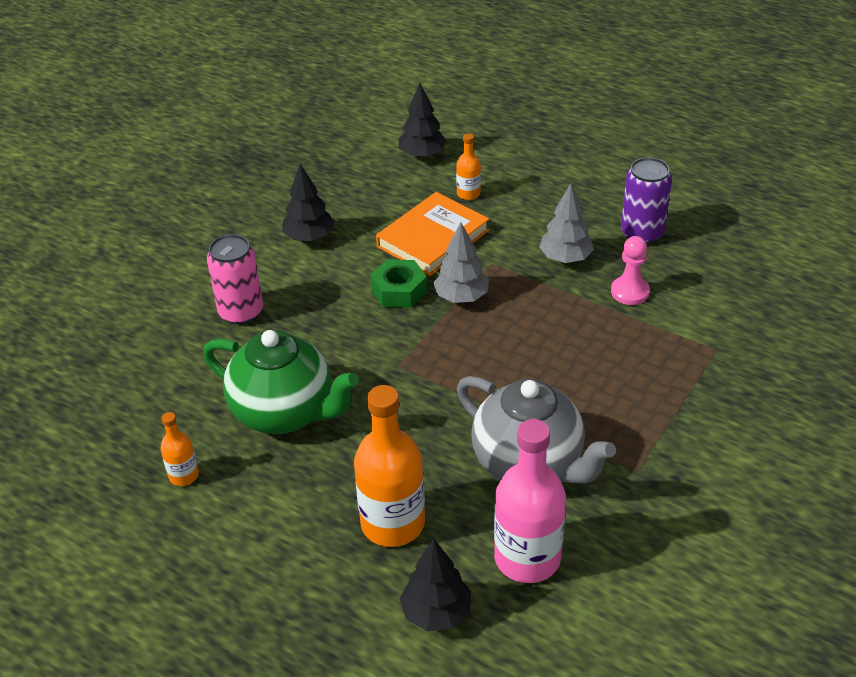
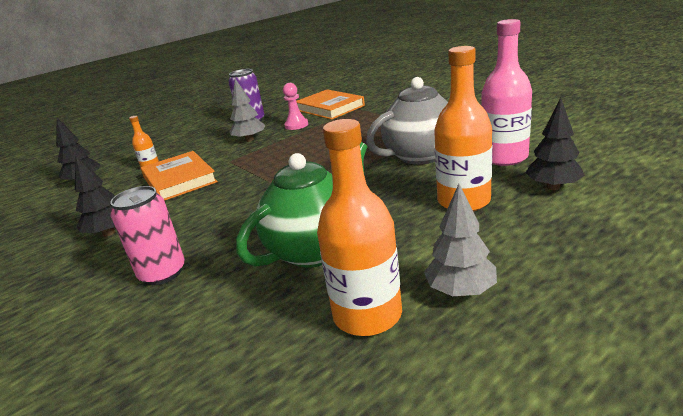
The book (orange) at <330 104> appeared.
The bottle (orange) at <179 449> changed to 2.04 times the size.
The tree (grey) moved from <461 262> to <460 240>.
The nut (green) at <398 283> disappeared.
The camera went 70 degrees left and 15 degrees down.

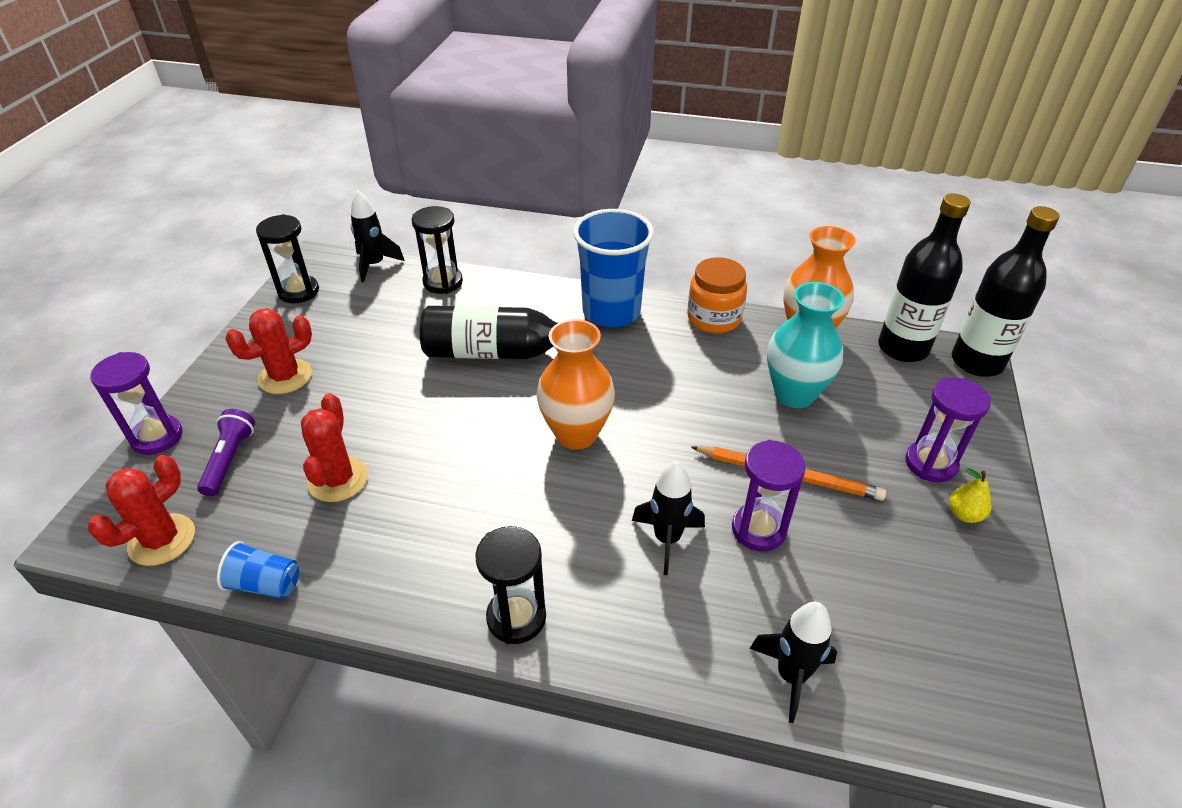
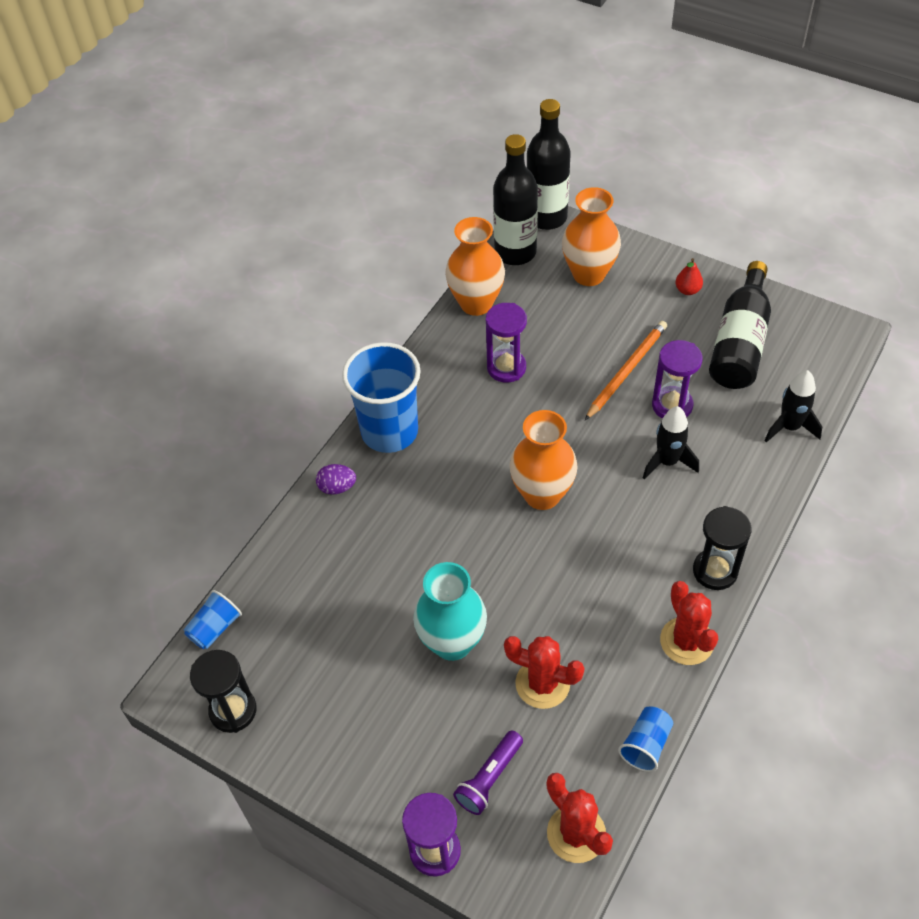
The rocket (black) at <378 236> was replaced by the cup (blue) at <213 619>.
The egg (purple) at <336 479> appeared.
The vase (turquoise) moved from <805 345> to <450 611>.
The flashlight (purple) at <226 452> turned 75 degrees counterclockwise.
The hourglass (purple) moved from <948 429> to <506 343>.
The vase (orange) at <591 236> appeared.
The cactus (red) moved from <268 351> to <689 623>.
The pear (yellow) at <970 495> became the pear (red) at <689 276>.
The bottle (black) moved from <508 332> to <740 325>.
The hourglass (black) at <437 250> disappeared.
The jar (orange) at <717 295> disappeared.
The camera went 70 degrees left and 10 degrees up.

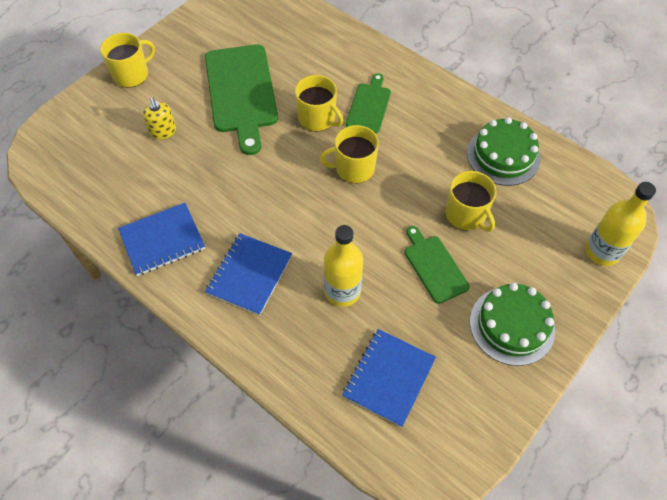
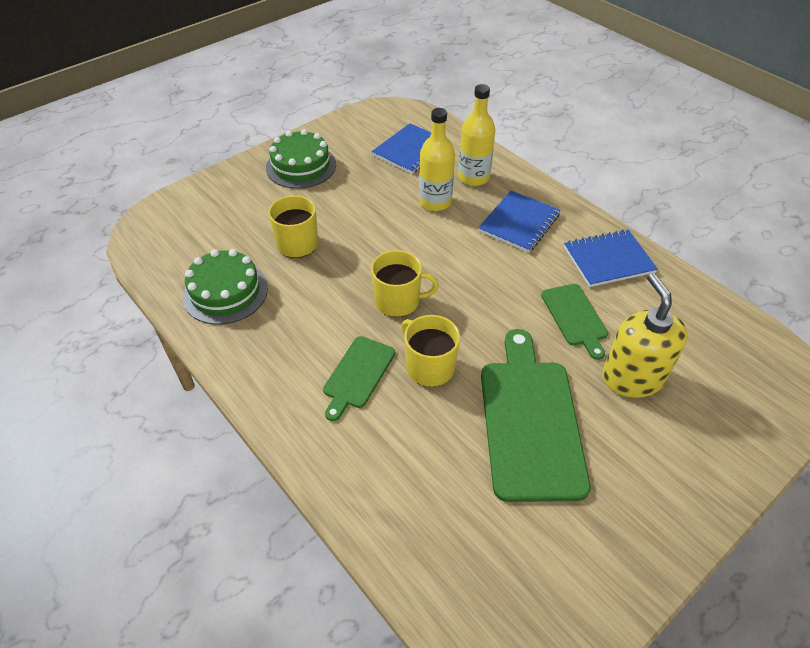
The bottle (yellow) moved from <620 224> to <476 135>.
The cutting board (green) moved from <437 265> to <574 322>.
The soap dispenser (yellow) at <159 118> changed to 1.83 times the size.
The mug (yellow) at <127 60> disappeared.
The camera went 170 degrees left and 10 degrees down.

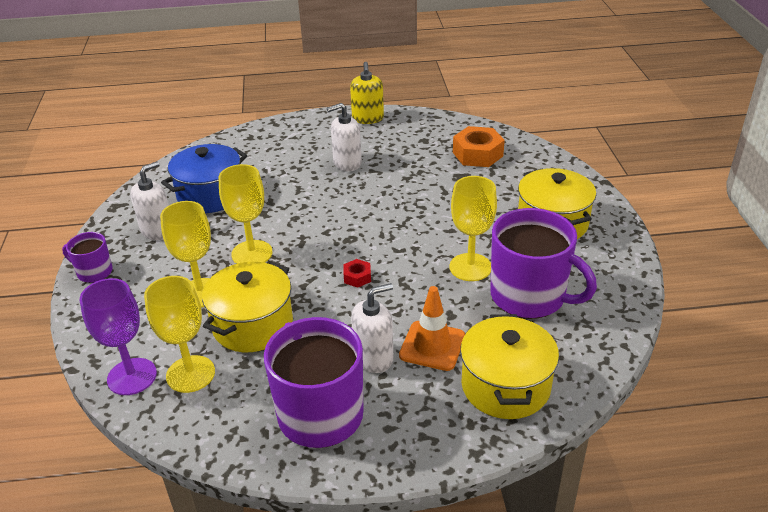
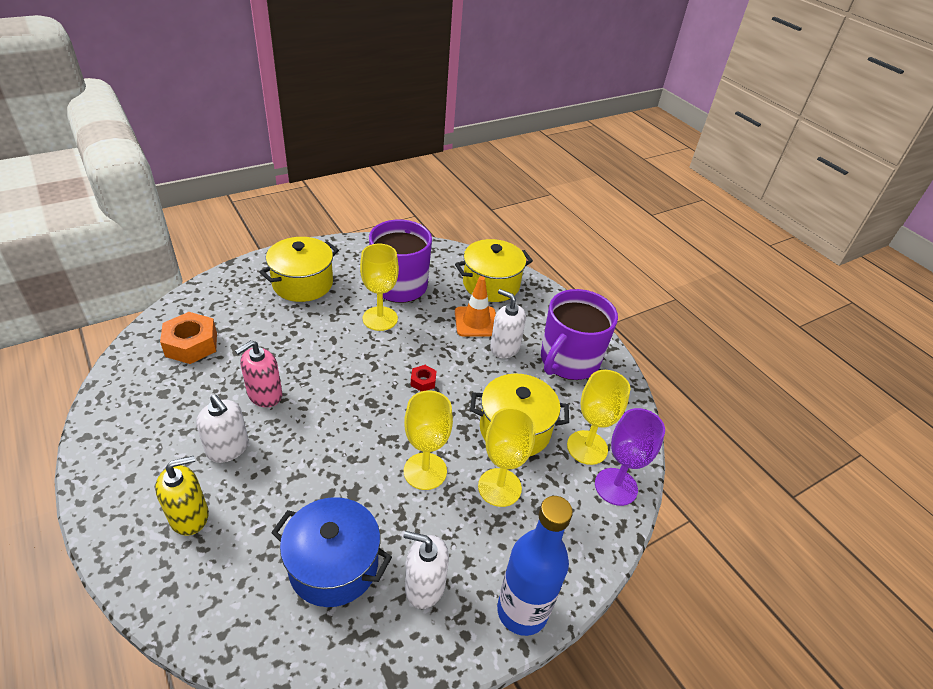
The soap dispenser (yellow) moved from <367 93> to <182 496>.
The soap dispenser (pink) at <259 373> appeared.
The mug (purple) at <87 257> was replaced by the bottle (blue) at <535 566>.
The camera went 120 degrees left and 5 degrees up.

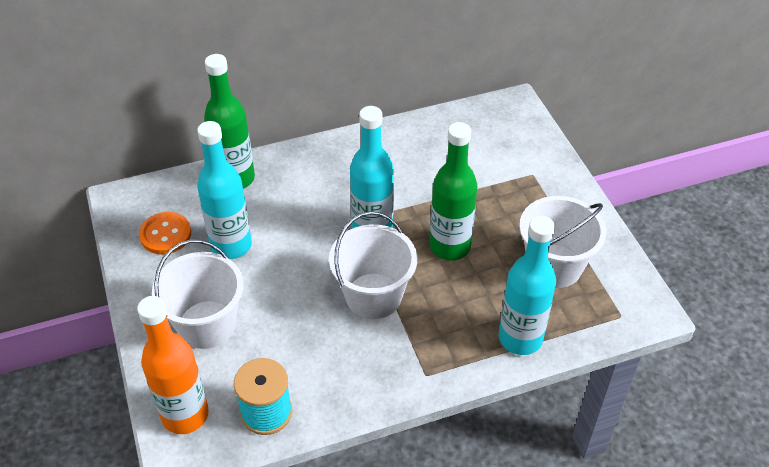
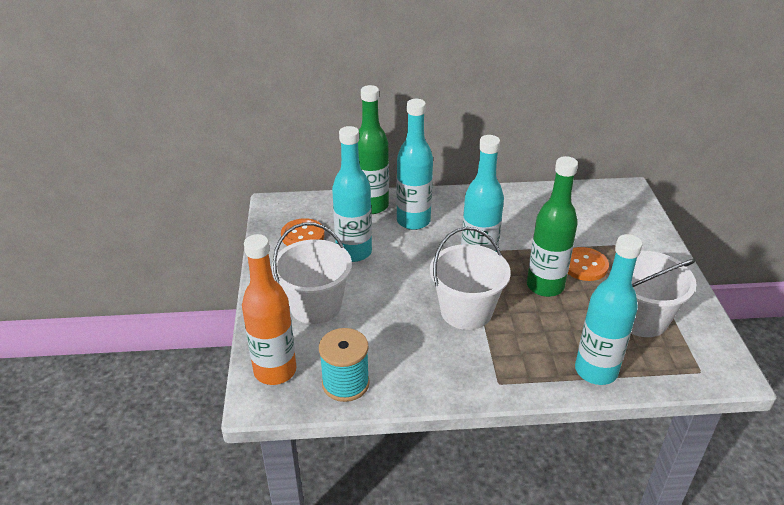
The bottle (turquoise) at <414 164> appeared.
The button (orange) at <588 264> appeared.
The camera went 15 degrees right and 10 degrees down.

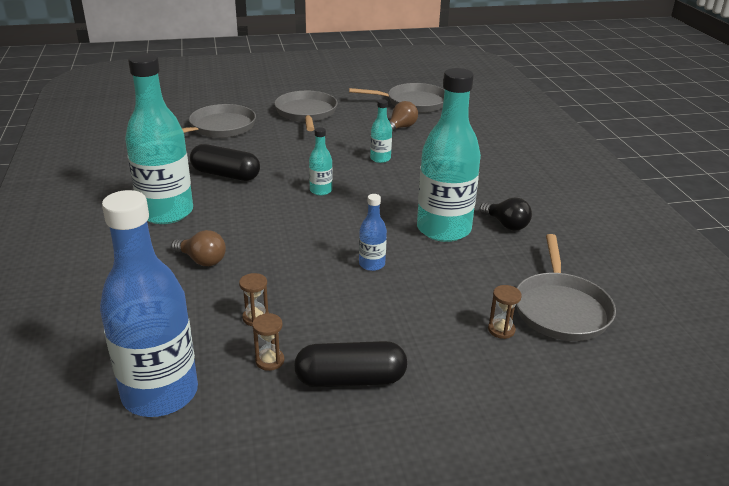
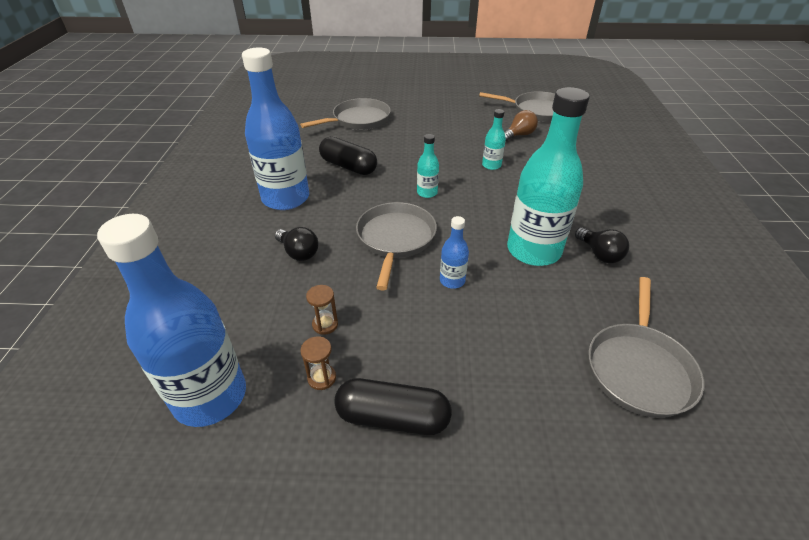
The bottle (turquoise) at <159 138> became the bottle (blue) at <275 128>.
The light bulb (brown) at <198 248> became the light bulb (black) at <296 244>.
The pan (grey) moved from <306 111> to <396 246>.
The hourglass (brown) at <505 312> disappeared.
The camera went 15 degrees right and 10 degrees up.

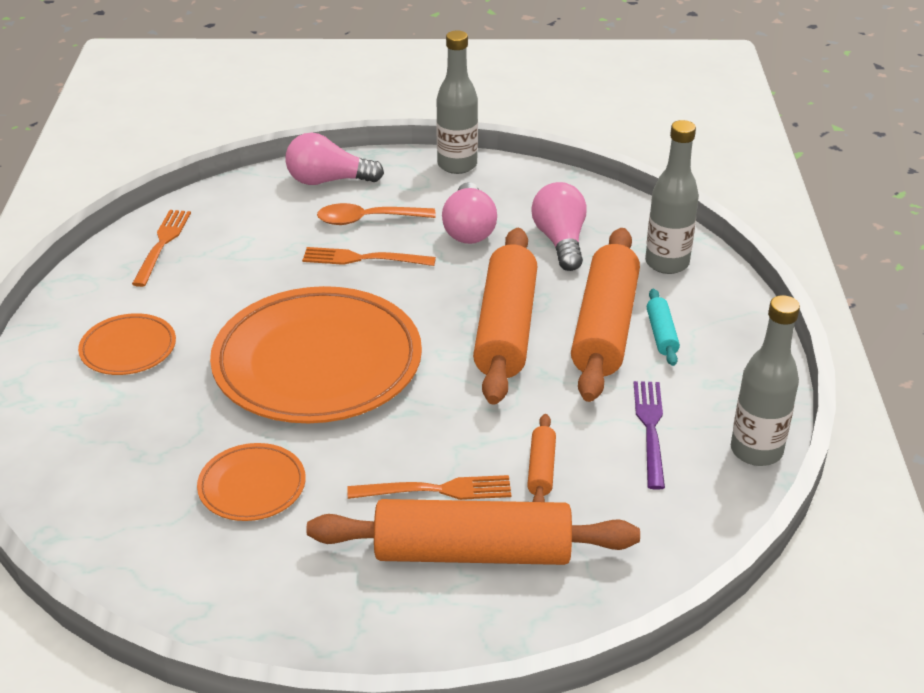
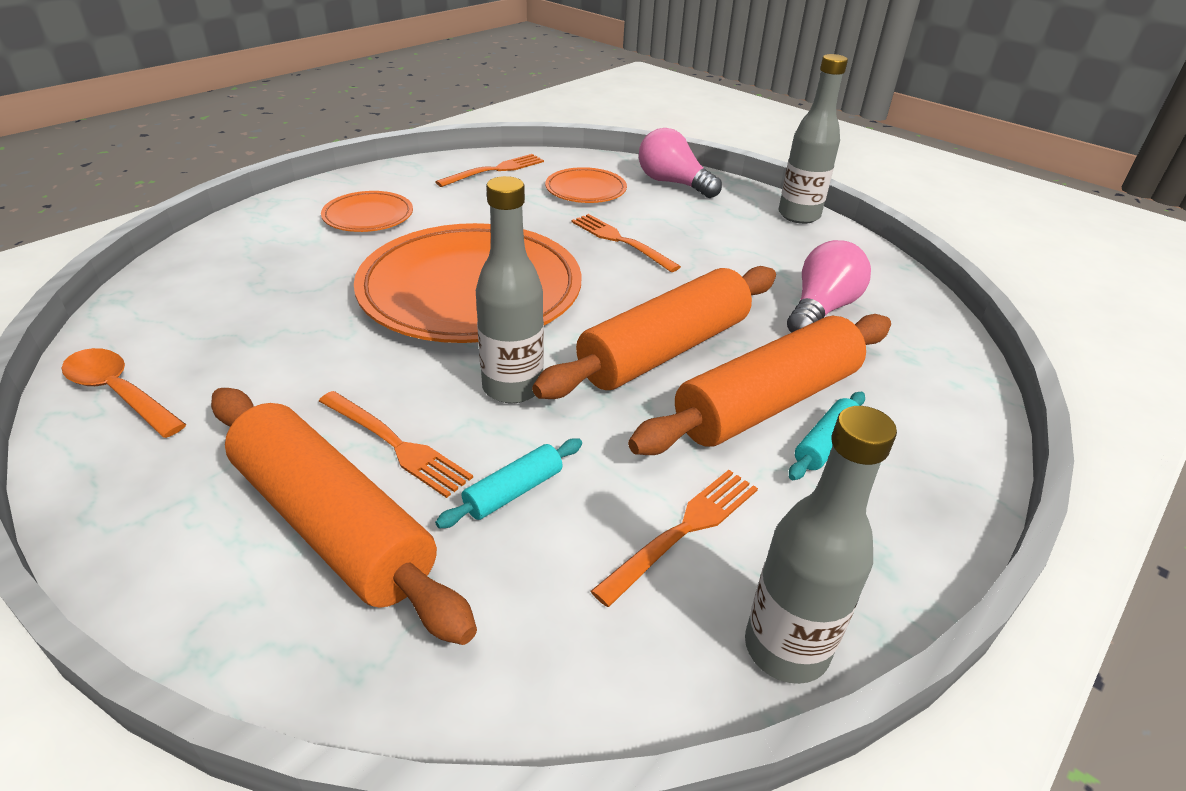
The spoon (orange) moved from <376 214> to <123 393>.
The rolling pin (orange) at <541 458> became the rolling pin (turquoise) at <508 483>.
The bottle (grey) moved from <672 197> to <510 289>.
The plate (orange) moved from <251 482> to <586 185>.
The fork (purple) at <649 435> became the fork (orange) at <674 538>.
The light bulb (pink) at <469 213> disappeared.
The camera went 40 degrees right and 0 degrees up.

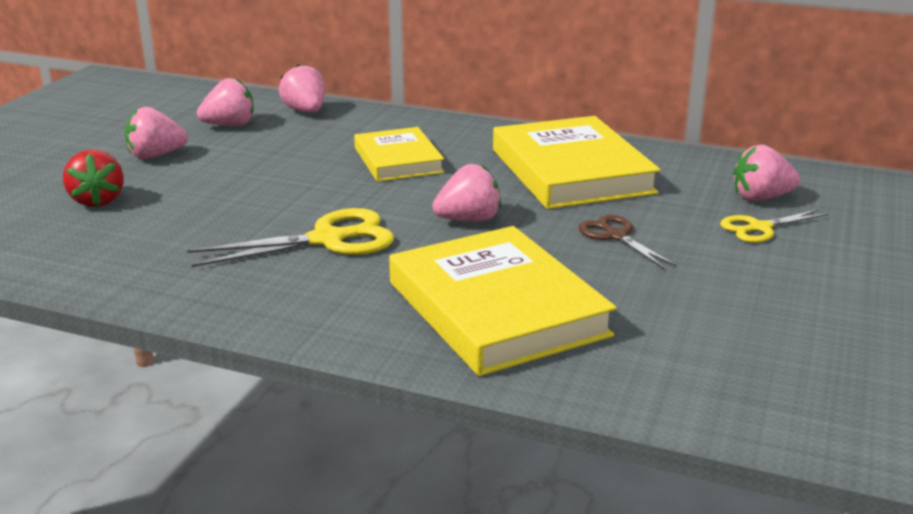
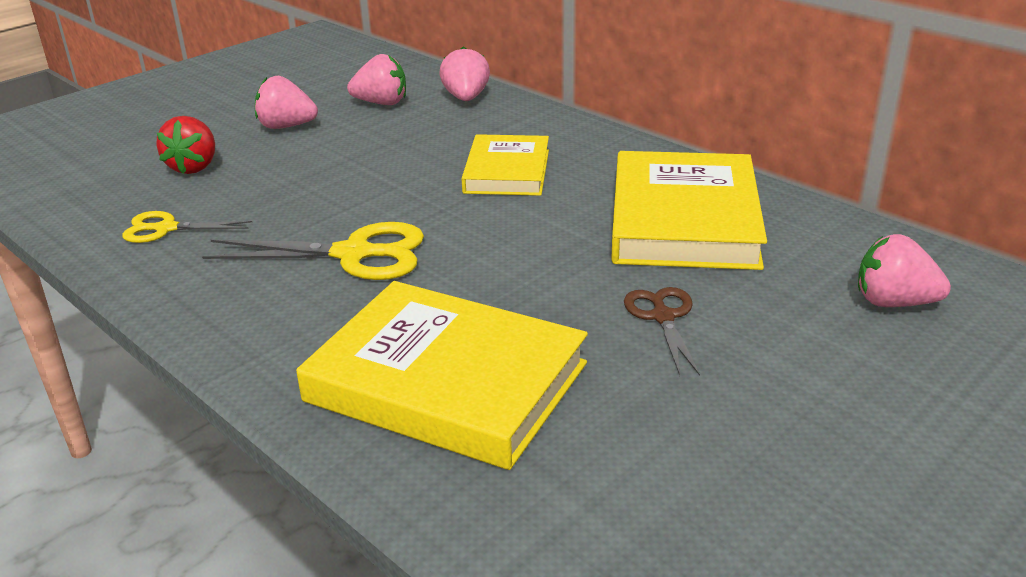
The scissors (yellow) moved from <774 226> to <187 227>.
The book (yellow) at <502 301> turned 60 degrees counterclockwise.
The strawberry (pink) at <466 192> disappeared.
The camera went 25 degrees right and 5 degrees up.

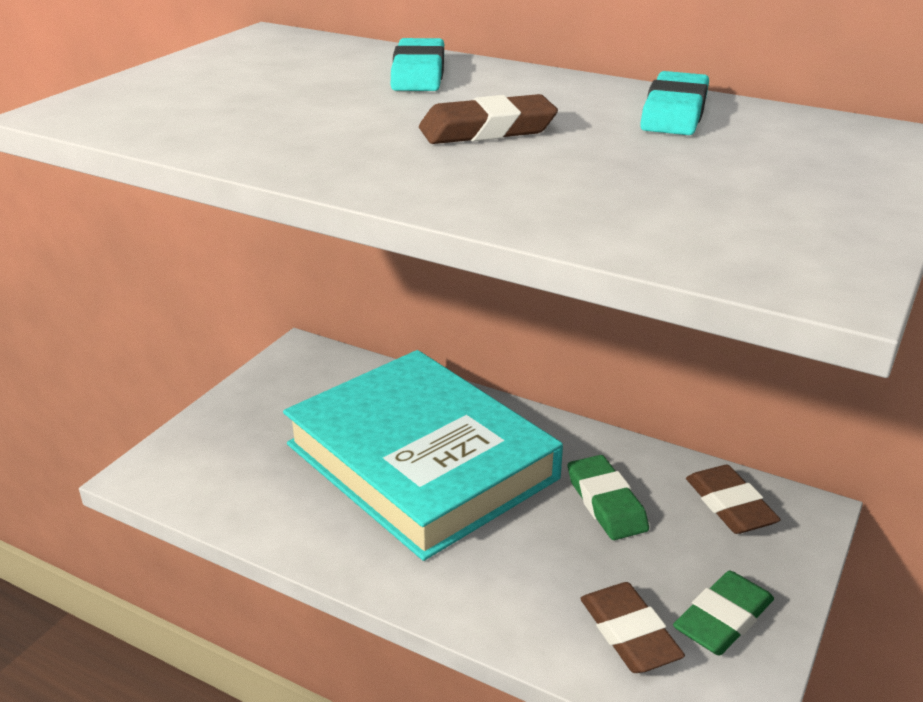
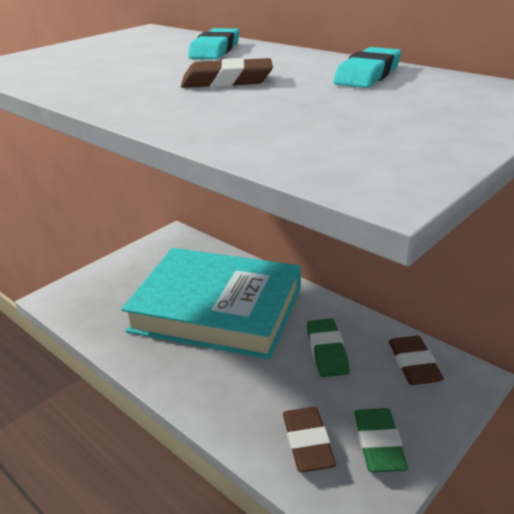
The book (turquoise) at <423 455> turned 45 degrees counterclockwise.
The eraser (green) at <723 613> turned 60 degrees counterclockwise.
The camera went 15 degrees right and 0 degrees up.

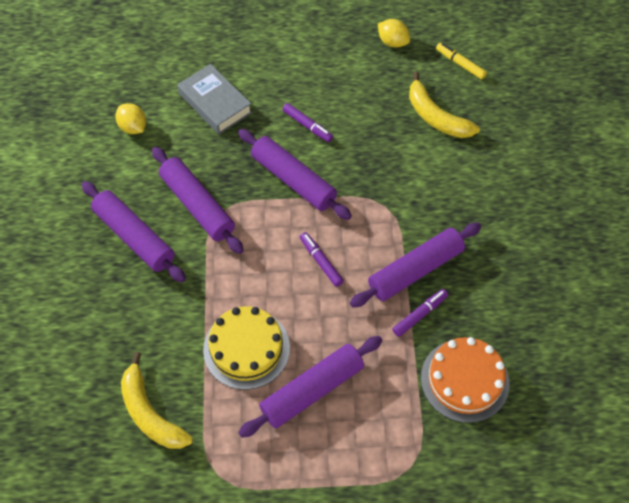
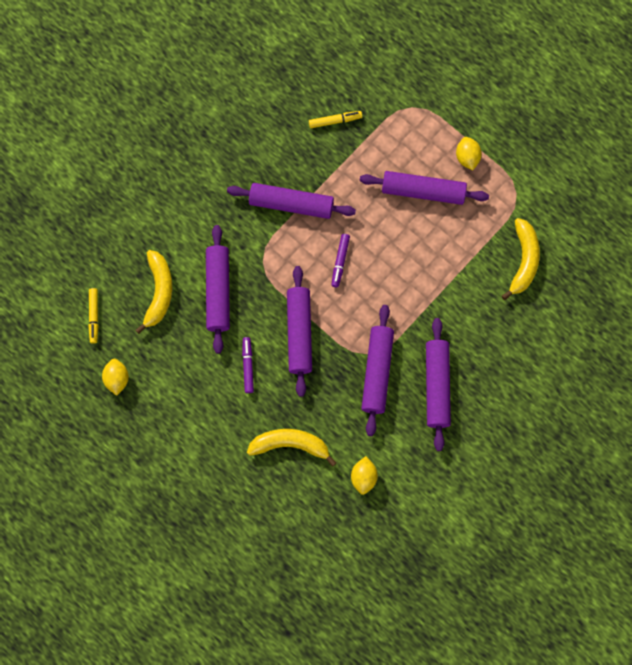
The rolling pin (purple) at <218 289> appeared.
The book (grey) at <214 99> was replaced by the banana (yellow) at <291 448>.
The cake (orange) at <465 380> was replaced by the marker (yellow) at <335 119>.
The lemon (yellow) at <469 154> appeared.
The cake (yellow) at <246 348> disappeared.
The marker (purple) at <420 313> disappeared.
The camera went 135 degrees left and 15 degrees up.

